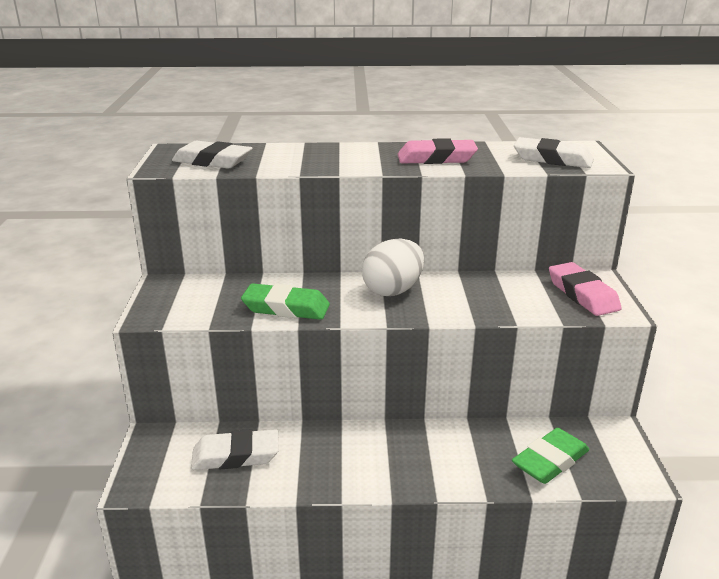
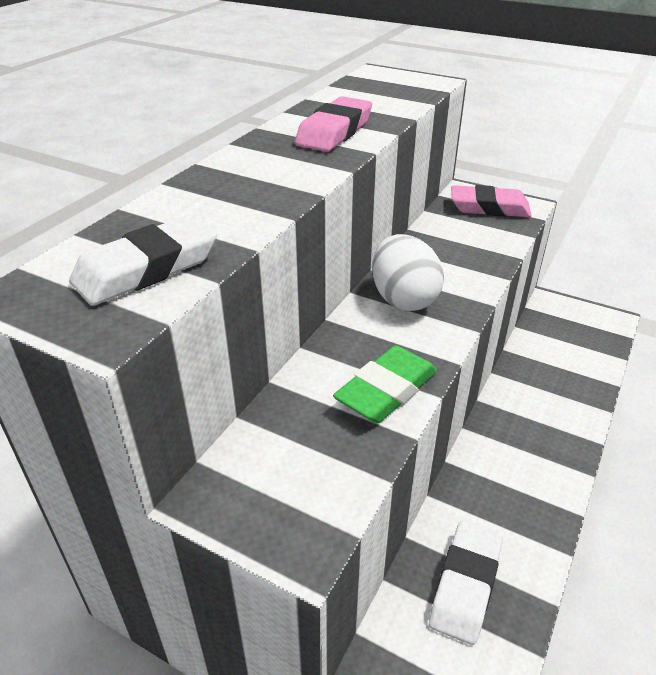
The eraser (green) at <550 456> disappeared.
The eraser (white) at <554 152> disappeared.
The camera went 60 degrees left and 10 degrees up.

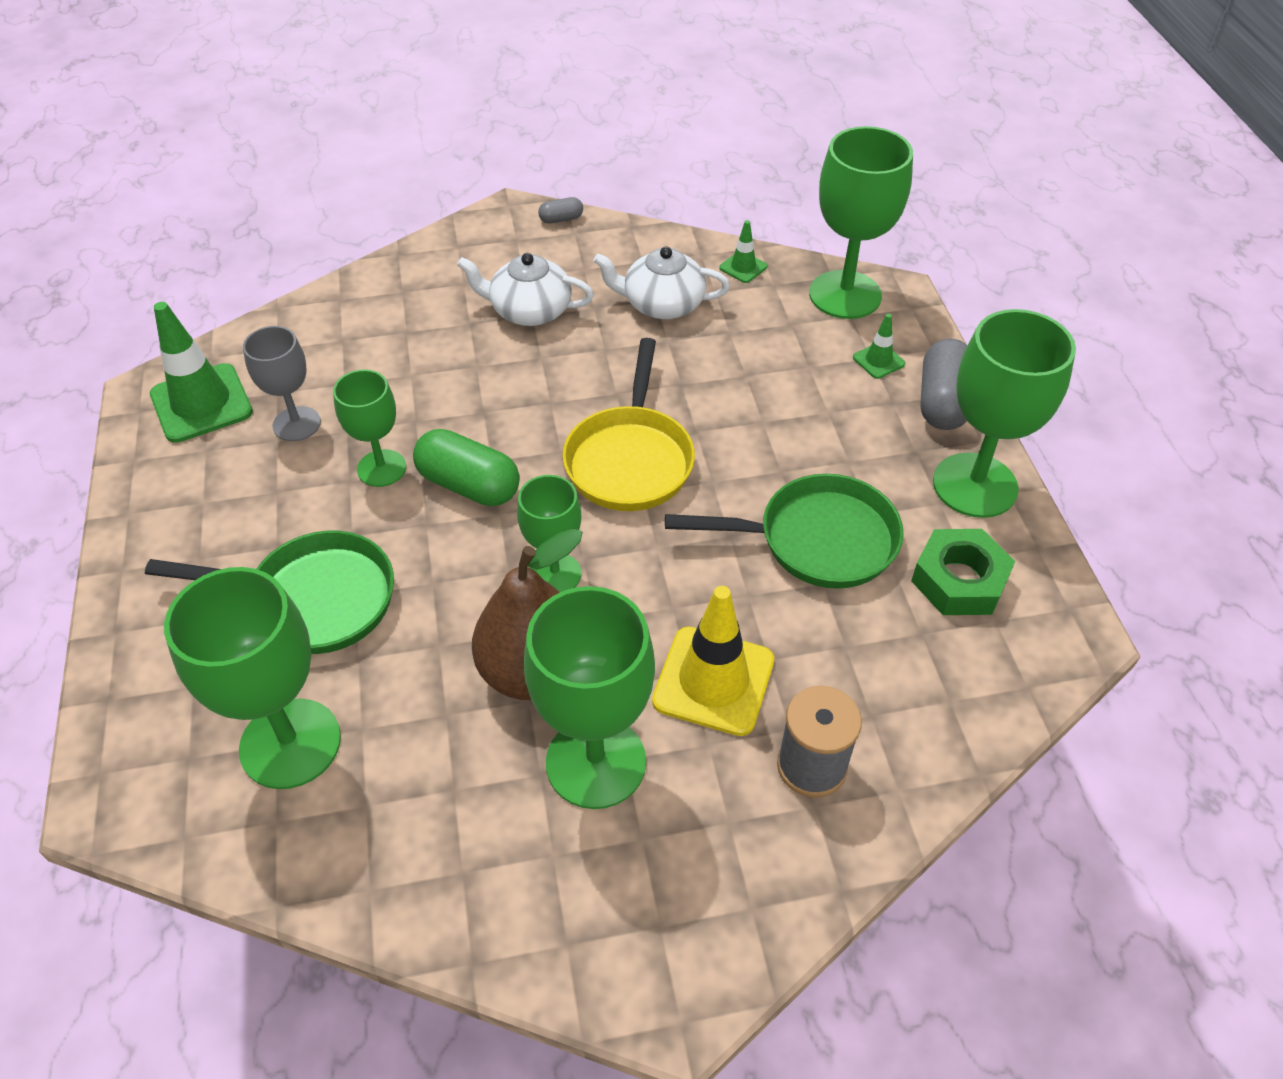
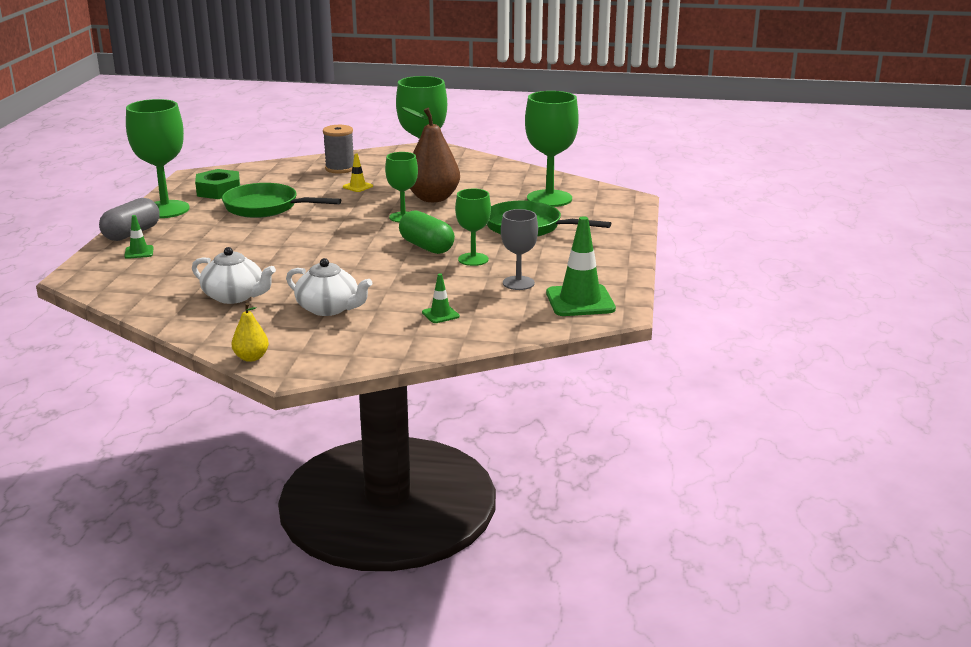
The capsule (grey) at <560 210> was replaced by the pear (yellow) at <250 332>.
The traffic cone (yellow) at <713 661> changed to 0.49 times the size.
The traffic cone (green) moved from <743 251> to <441 298>.
The pan (yellow) at <628 424> disappeared.
The goblet (green) at <861 222> disappeared.
The camera went 160 degrees left and 25 degrees down.

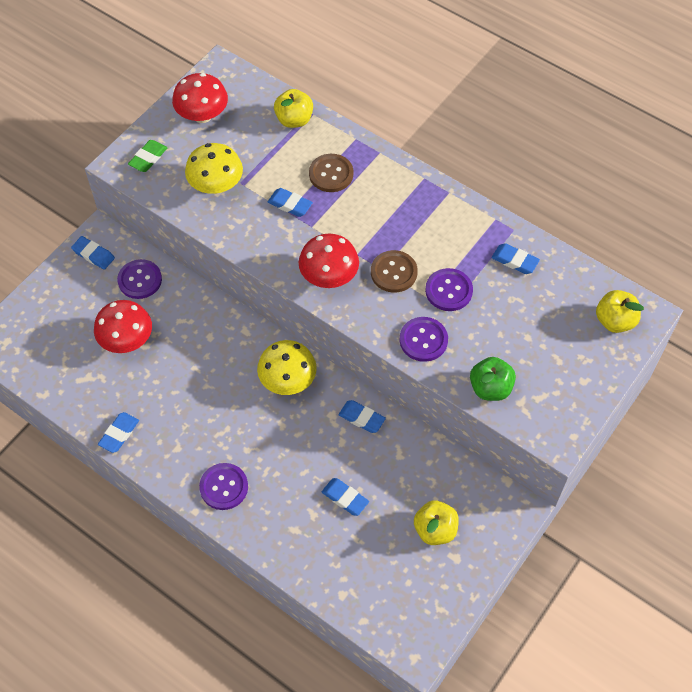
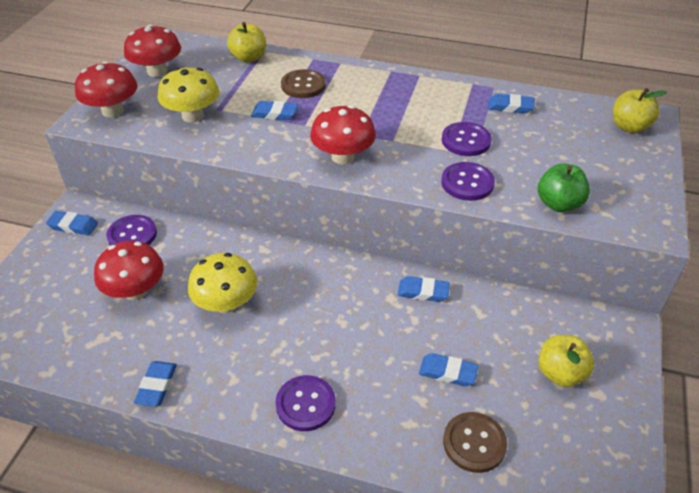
The eraser (green) at <148 156> was replaced by the mushroom (red) at <106 89>.
The mushroom (yellow) moved from <287 367> to <222 283>.
The button (brown) moved from <394 271> to <475 442>.
The camera went 20 degrees left and 15 degrees down.

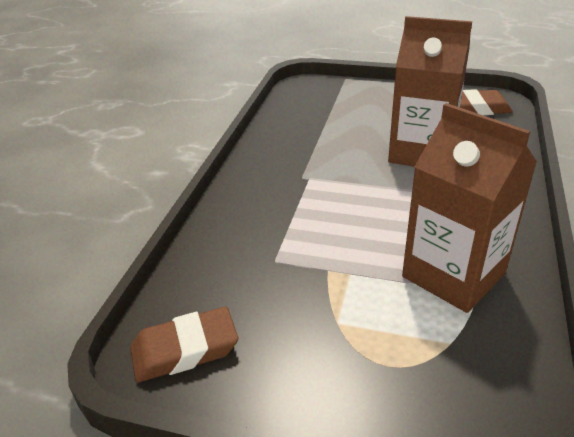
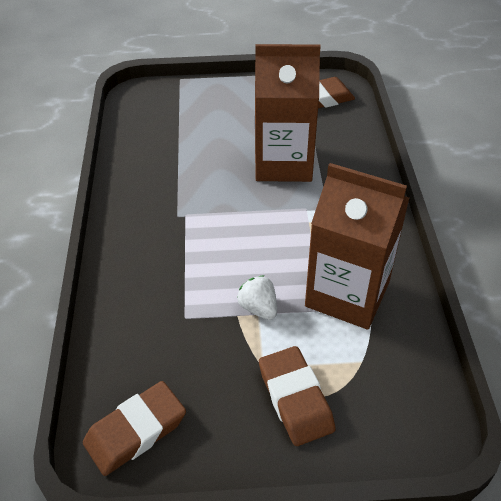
The strawberry (white) at <257 297> appeared.
The eraser (brown) at <297 396> appeared.
The camera went 20 degrees left and 10 degrees up.

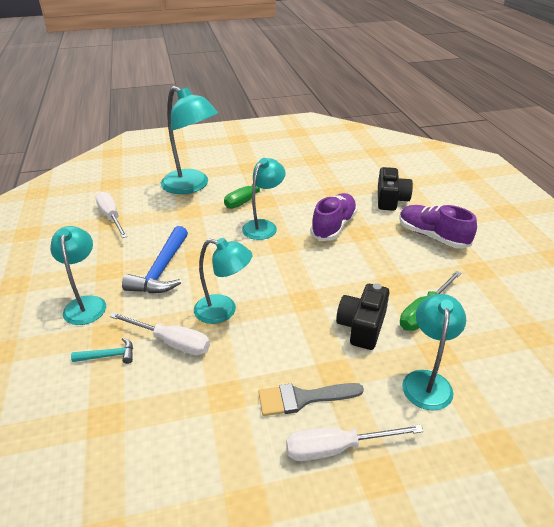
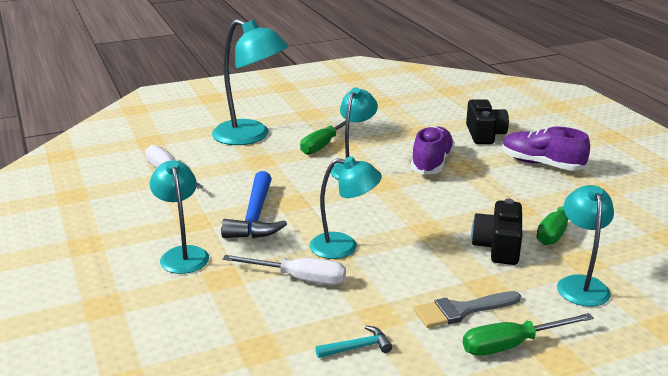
The hammer (turquoise) moved from <102 351> to <353 342>.
The screwdriver (white) at <355 442> became the screwdriver (green) at <528 334>.
The camera went 10 degrees left and 10 degrees down.

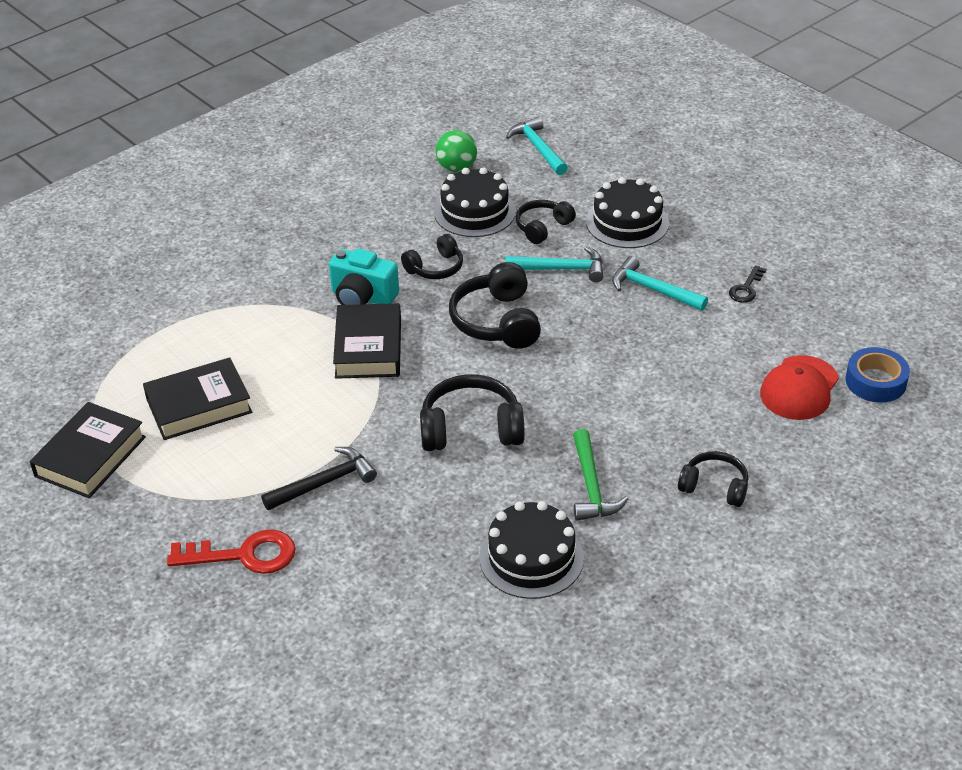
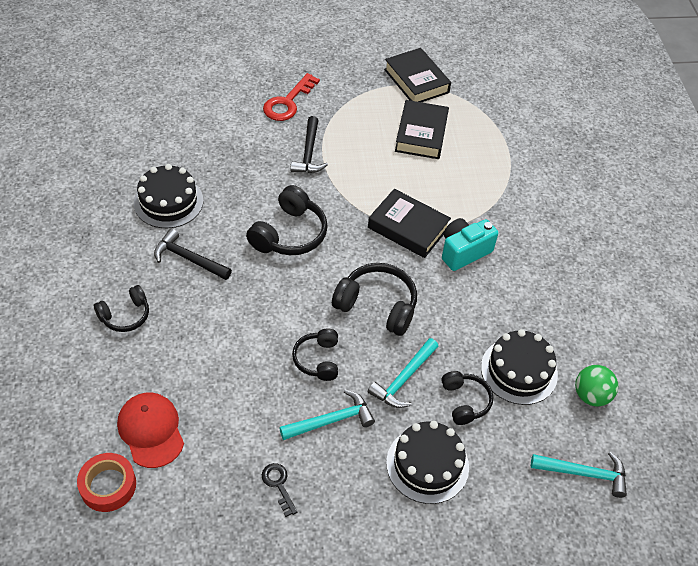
The tape (blue) at <878 375> became the tape (red) at <106 482>.
The hammer (green) at <600 475> became the hammer (black) at <193 254>.
The headphones (black) moved from <432 256> to <315 355>.
The camera went 120 degrees right and 10 degrees up.

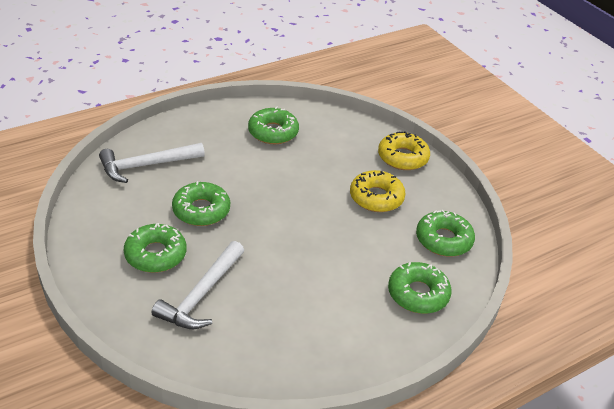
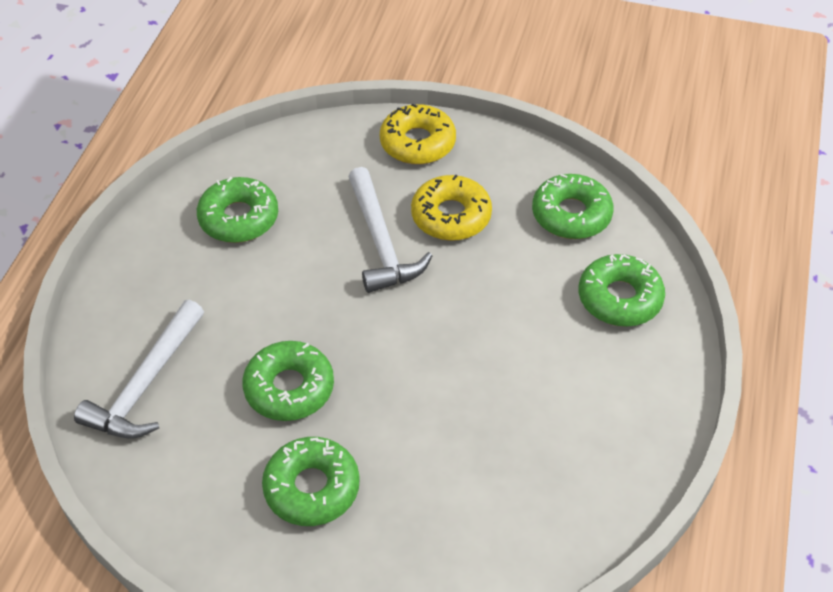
The hammer (white) moved from <198 285> to <390 230>.
The camera went 40 degrees left and 10 degrees up.

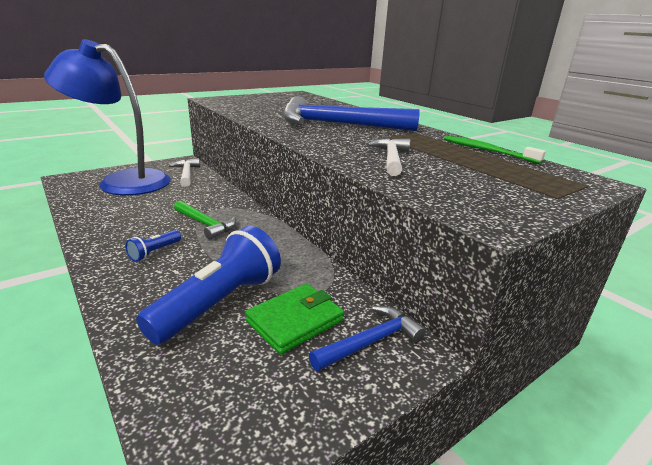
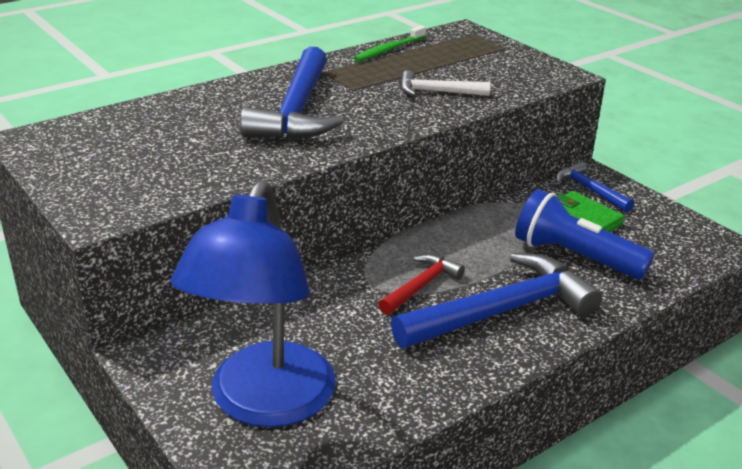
The hammer (green) at <205 220> became the hammer (red) at <421 284>.
The flashlight (blue) at <153 246> was replaced by the hammer (blue) at <496 300>.
The hammer (white) at <184 173> disappeared.
The camera went 90 degrees left and 5 degrees up.

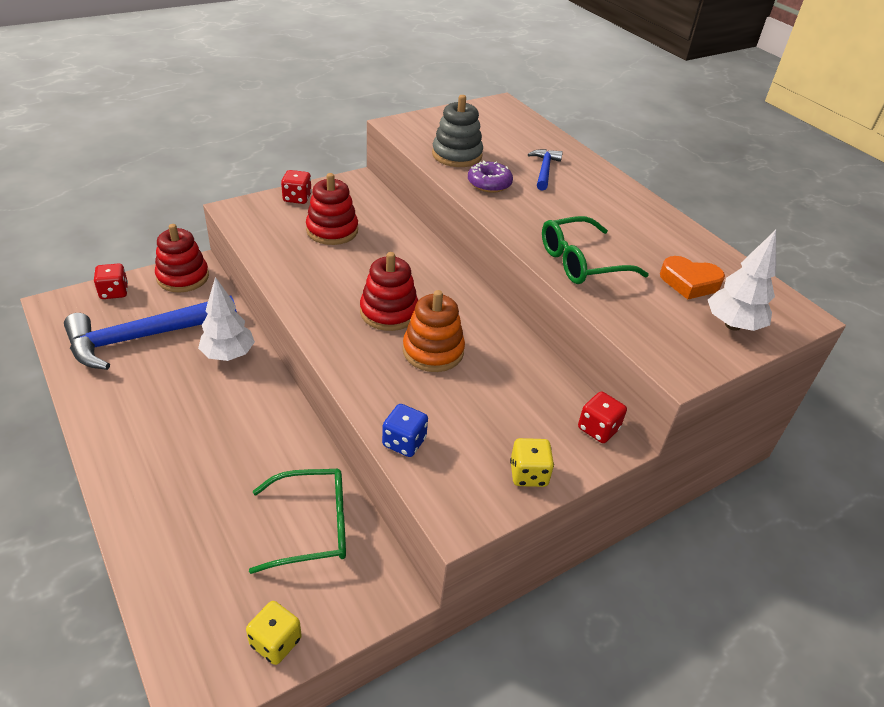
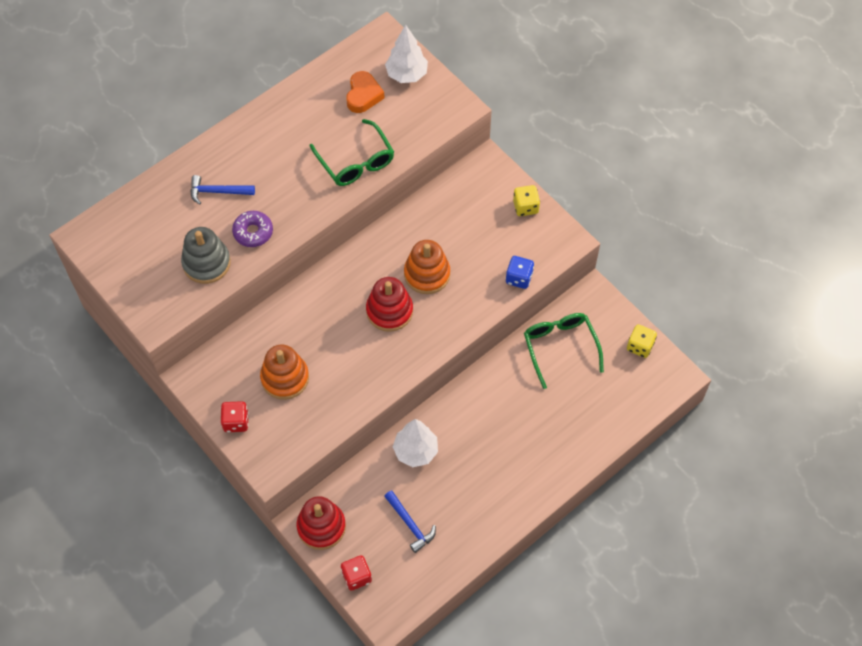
The stacking toy (red) at <332 209> became the stacking toy (orange) at <284 372>.
The hammer (blue) at <150 333> changed to 0.48 times the size.
The dice (red) at <602 417> disappeared.
The camera went 95 degrees left and 20 degrees up.

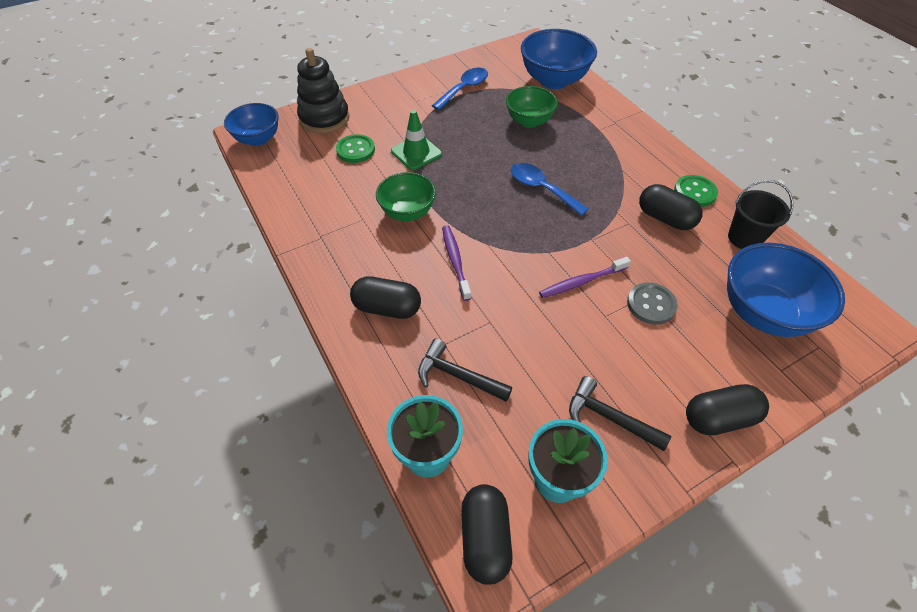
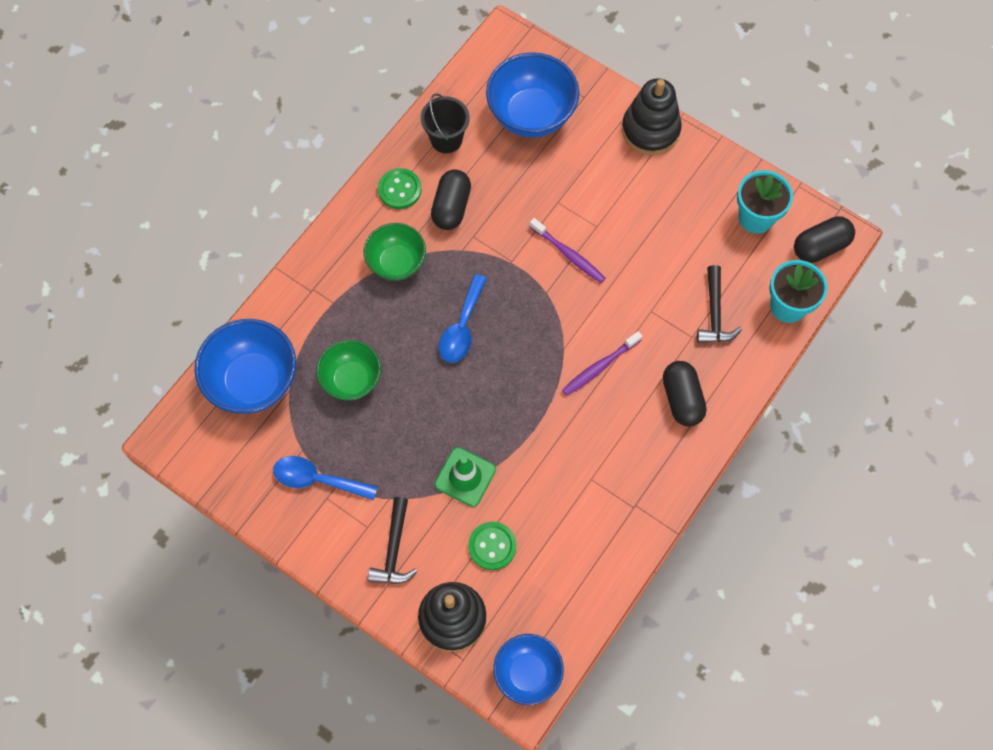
The bowl (green) moved from <406 196> to <394 252>.
The hammer (black) moved from <620 413> to <393 540>.
The capsule (black) at <727 409> was replaced by the stacking toy (black) at <652 116>.
The button (grey) at <652 303> disappeared.
The camera went 115 degrees left and 15 degrees up.

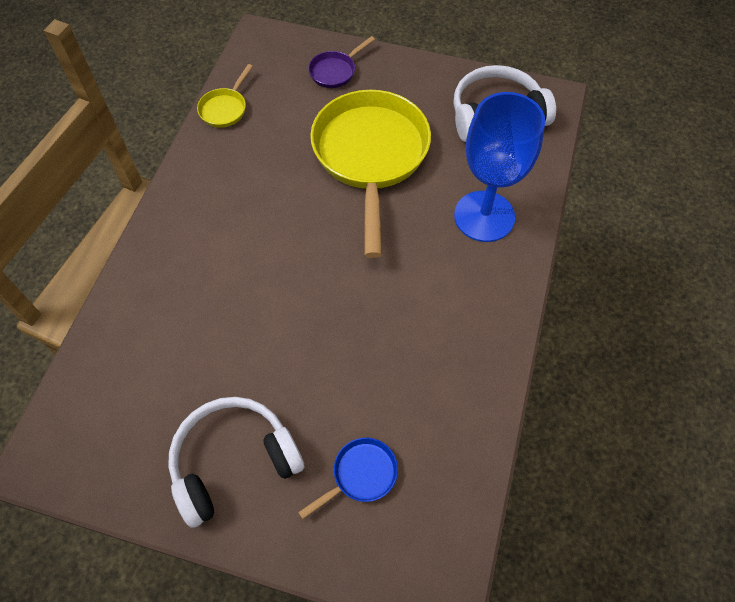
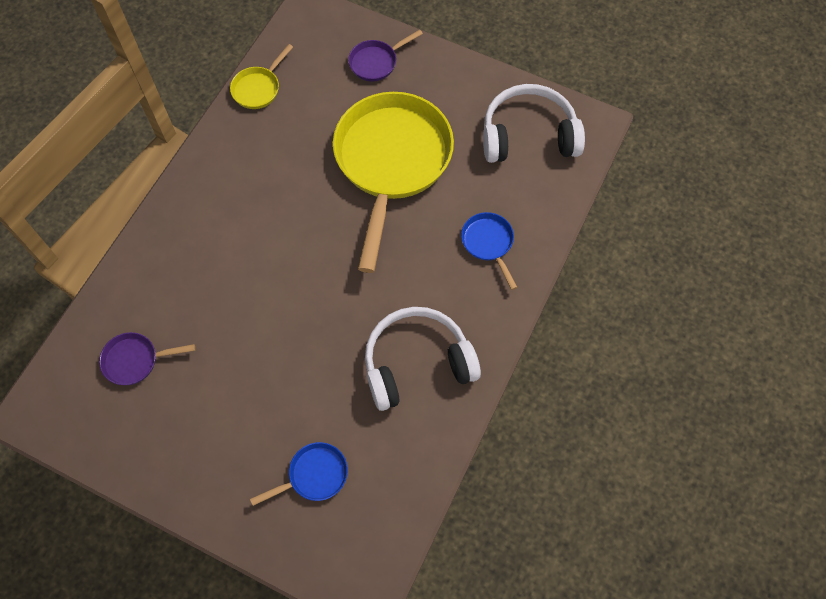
The pan (purple) at <147 358> appeared.
The headphones (white) moved from <236 462> to <423 359>.
The goblet (blue) at <499 167> was replaced by the pan (blue) at <489 251>.
The camera went 10 degrees right and 5 degrees up.

